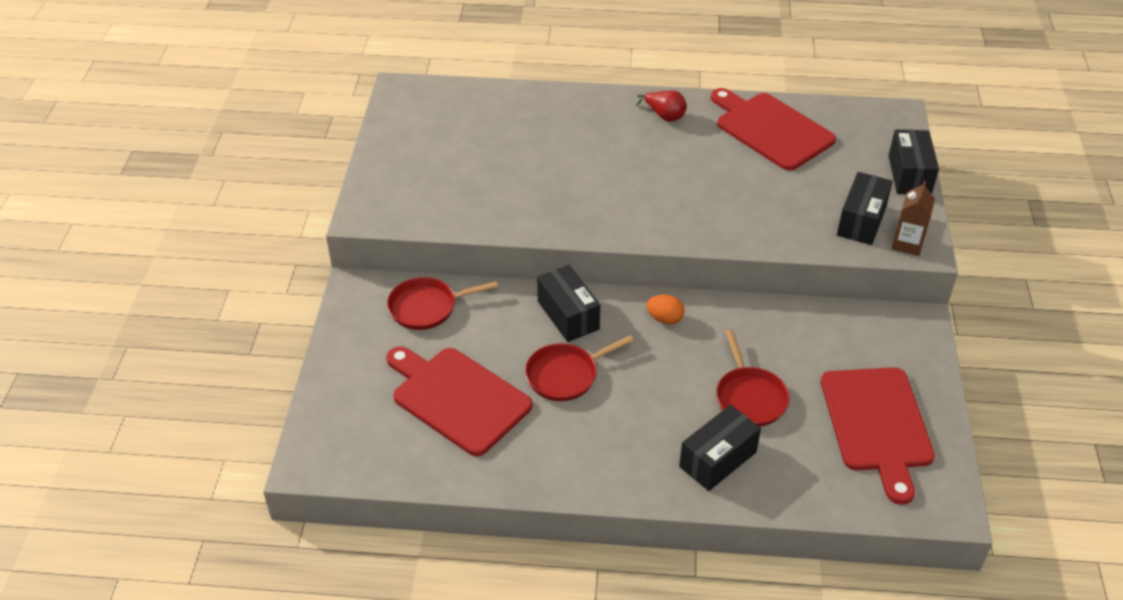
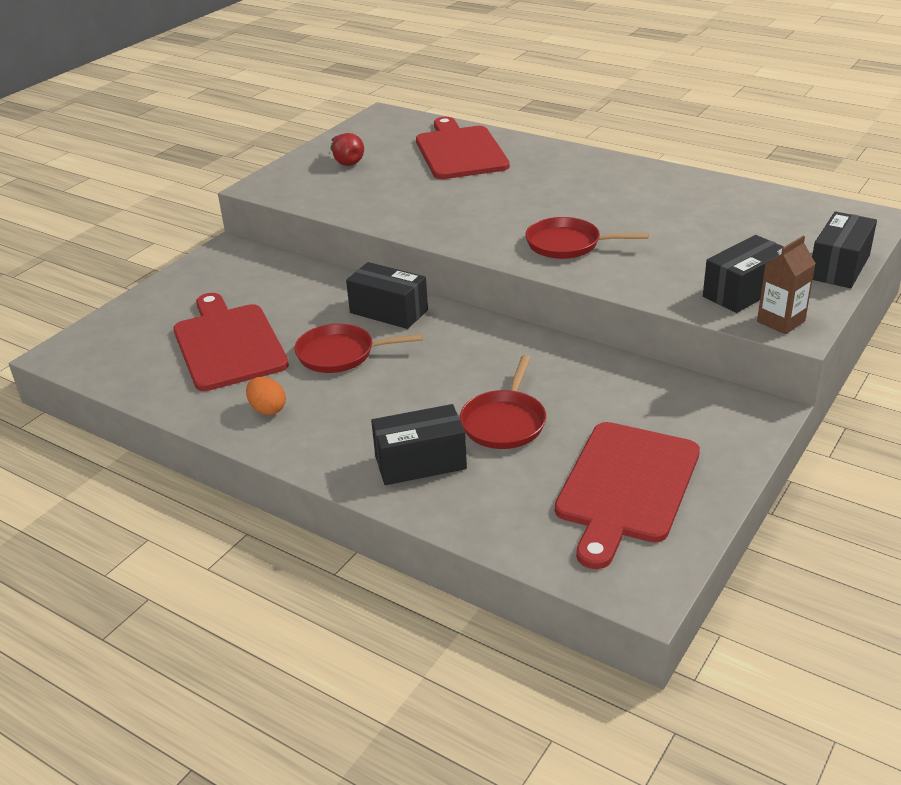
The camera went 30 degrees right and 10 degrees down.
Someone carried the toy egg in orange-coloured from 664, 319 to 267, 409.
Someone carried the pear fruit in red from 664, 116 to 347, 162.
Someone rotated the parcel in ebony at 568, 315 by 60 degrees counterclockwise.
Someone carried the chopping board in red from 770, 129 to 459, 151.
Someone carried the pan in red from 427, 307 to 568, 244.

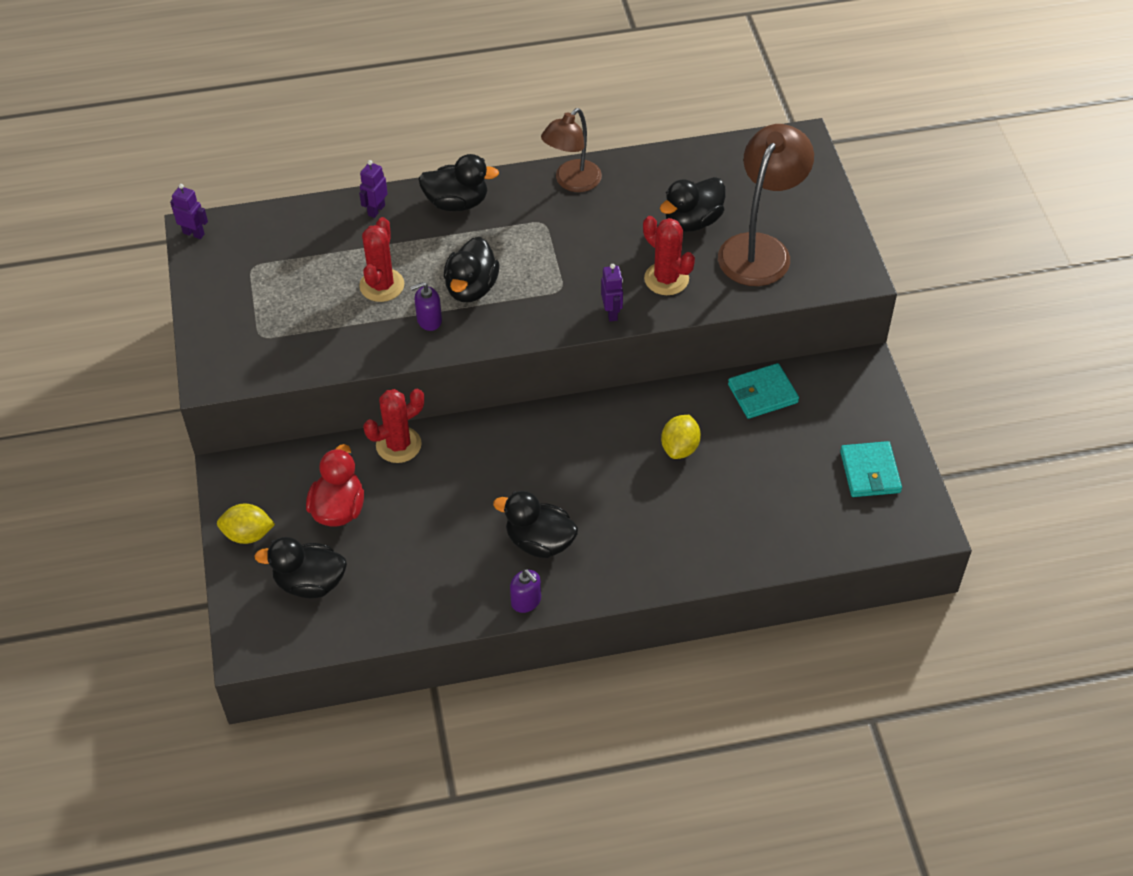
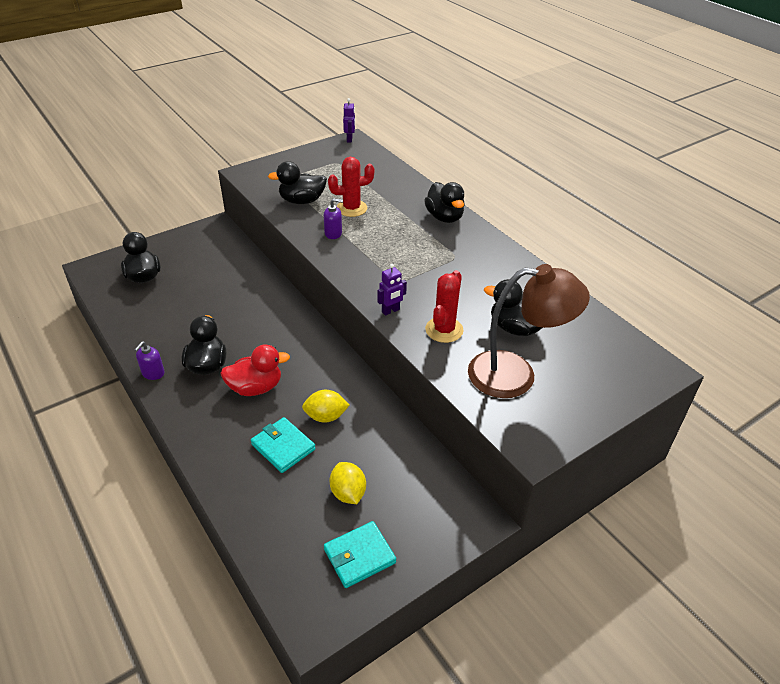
The camera went 65 degrees right and 10 degrees down.
Someone carried the duck in red from 338, 509 to 255, 387.
Someone carried the card wallet in teal from 762, 393 to 283, 447.
Someone carried the duck in ebony from 471, 288 to 302, 201.
Someone rotated the pump bottle in violet at 429, 320 by 135 degrees clockwise.
Someone carried the lemon in yellow from 248, 534 to 348, 493.
Someone took away the robot figure in violet at 376, 210.
Someone took away the cactus in red at 398, 445.
Someone took away the desk lamp in russet at 572, 182.

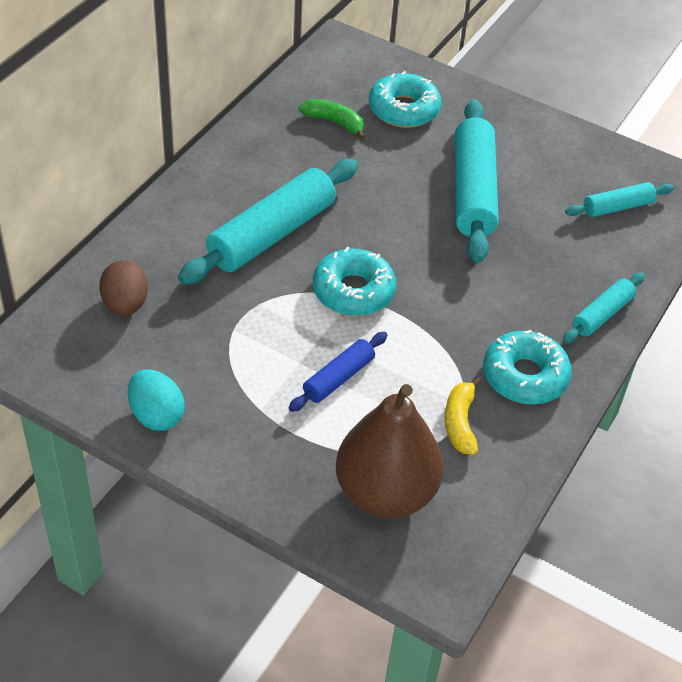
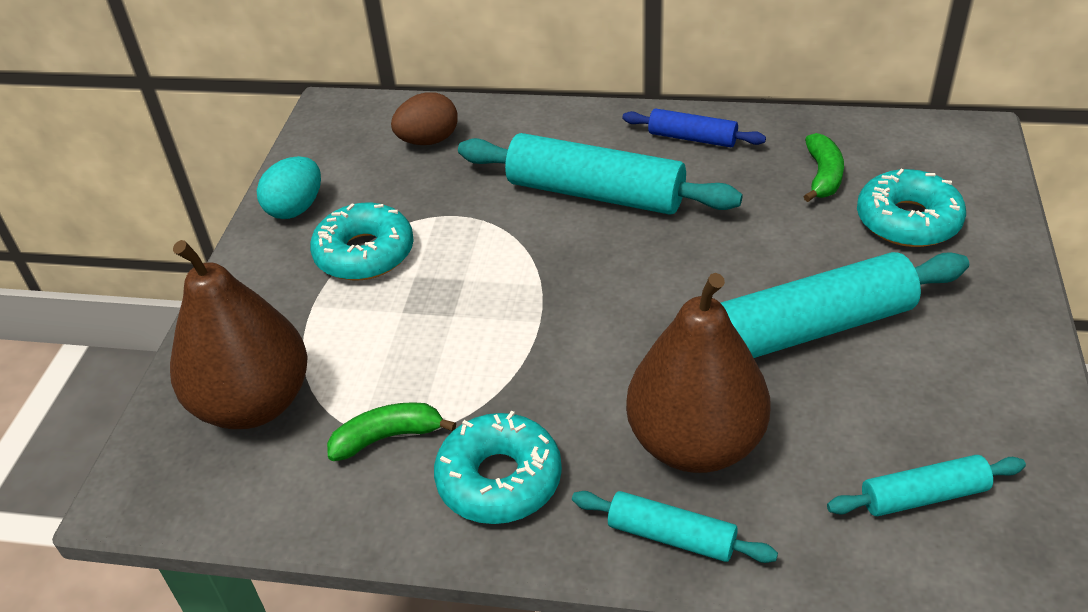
The camera went 75 degrees right and 5 degrees down.
Someone carried the donut in teal from 353, 291 to 364, 253.
Someone repainted the banana in yellow at 460, 423, which became the banana in green at 387, 437.
Someone carried the pastry roller in blue from 338, 378 to 692, 138.
Someone put down the pear fruit in russet at 695, 443.
Someone rotated the pastry roller in teal at 617, 207 by 60 degrees counterclockwise.

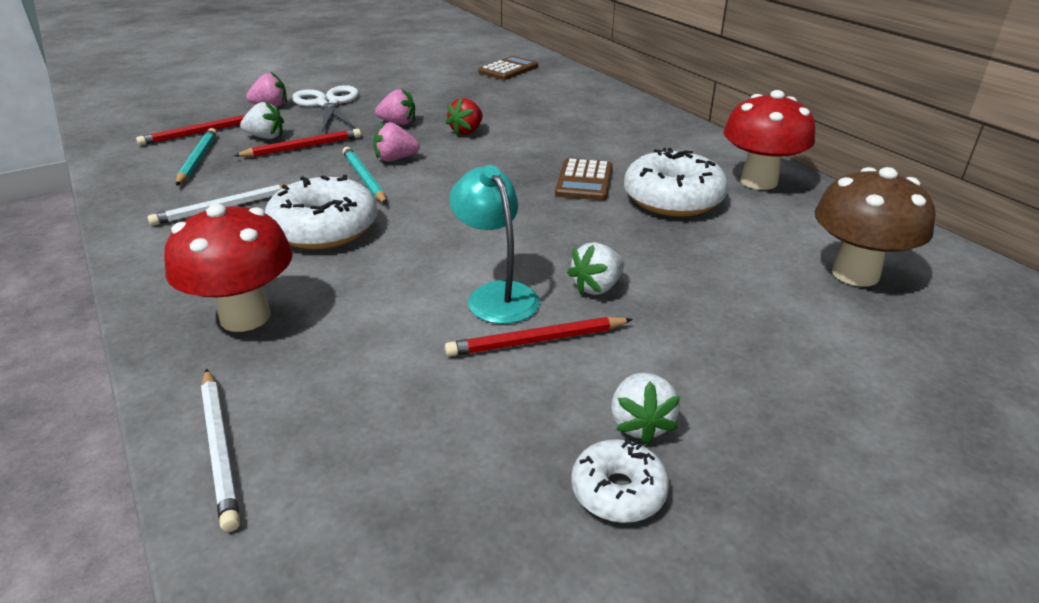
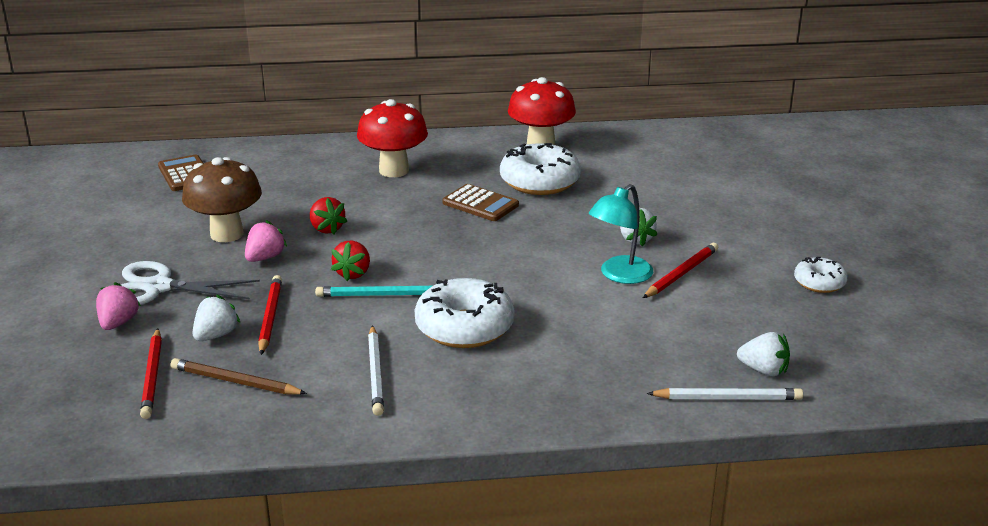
The camera went 65 degrees left and 5 degrees down.
Someone repainted the wooden pencil in teal at 197, 159, which became the wooden pencil in russet at 235, 382.
Someone carried the mushroom in russet from 855, 274 to 227, 234.
Someone repainted the berry in rose-pink at 395, 159, which became the berry in red at 353, 273.
Someone carried the mushroom in red from 245, 317 to 394, 170.
Someone rotated the desk lamp in teal at 496, 294 by 45 degrees counterclockwise.
Someone rotated the wooden pencil in red at 537, 341 by 150 degrees counterclockwise.
Someone carried the berry in white from 640, 424 to 763, 370.

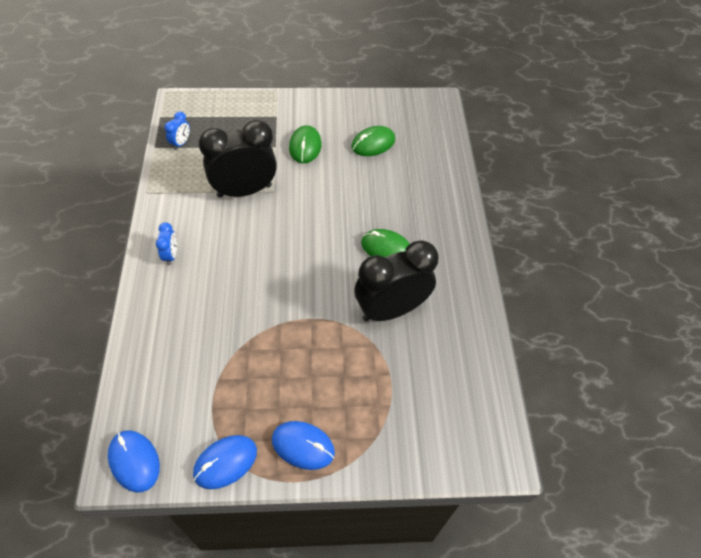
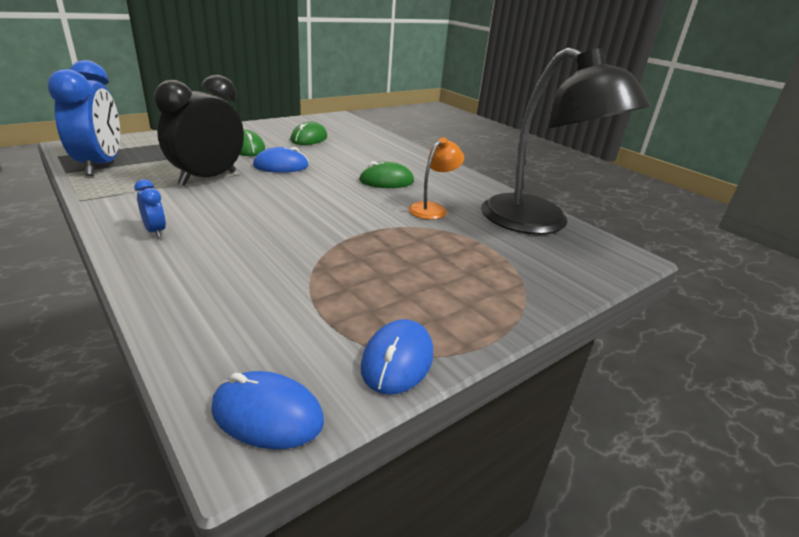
The camera went 35 degrees left and 25 degrees down.
Someone scaled the clock in blue at 181, 143 by 2.37.
Someone carried the mouse in blue from 303, 446 to 281, 166.
Someone swapped the clock in ebony at 391, 310 for the desk lamp in orange-coloured at 432, 209.
Someone put down the desk lamp in ebony at 539, 223.

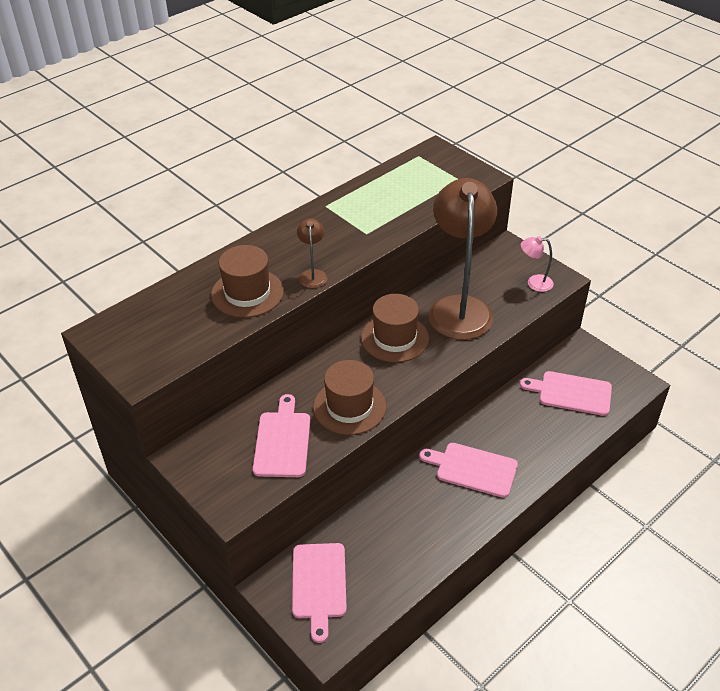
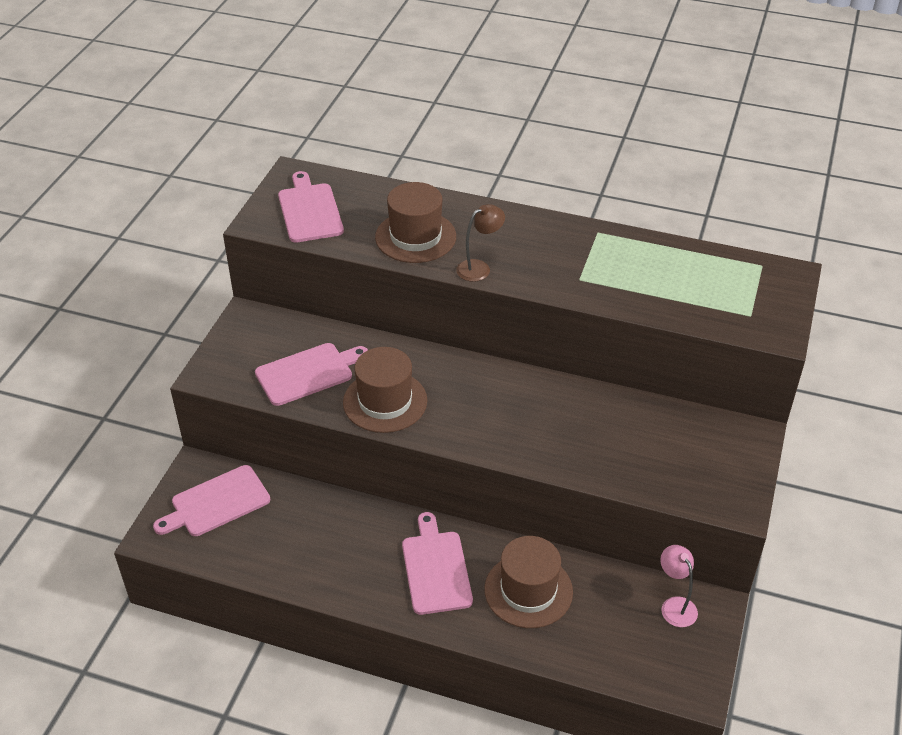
The camera went 60 degrees right and 0 degrees up.
Someone carried the chopping board in rose-pink from 571, 393 to 309, 210.
Someone carried the hat in russet from 395, 338 to 528, 590.
Someone carried the desk lamp in rose-pink from 534, 283 to 675, 605.
Someone took away the desk lamp in russet at 459, 307.

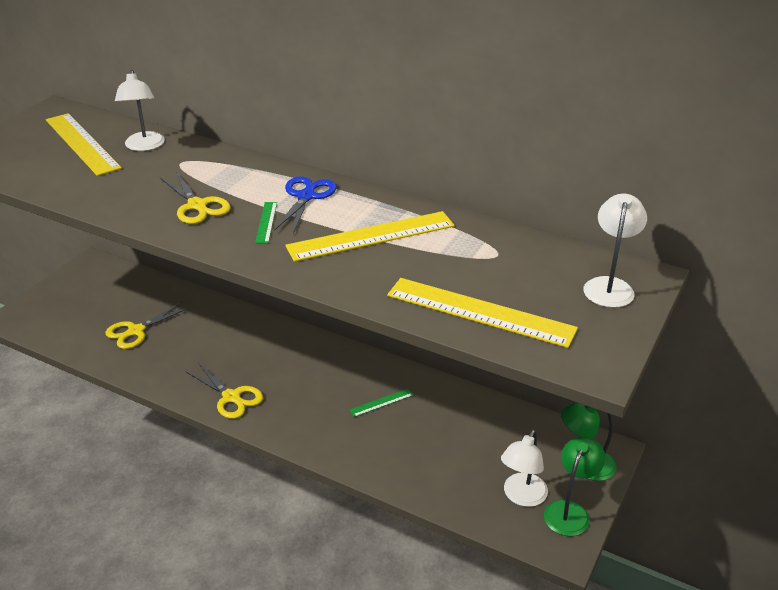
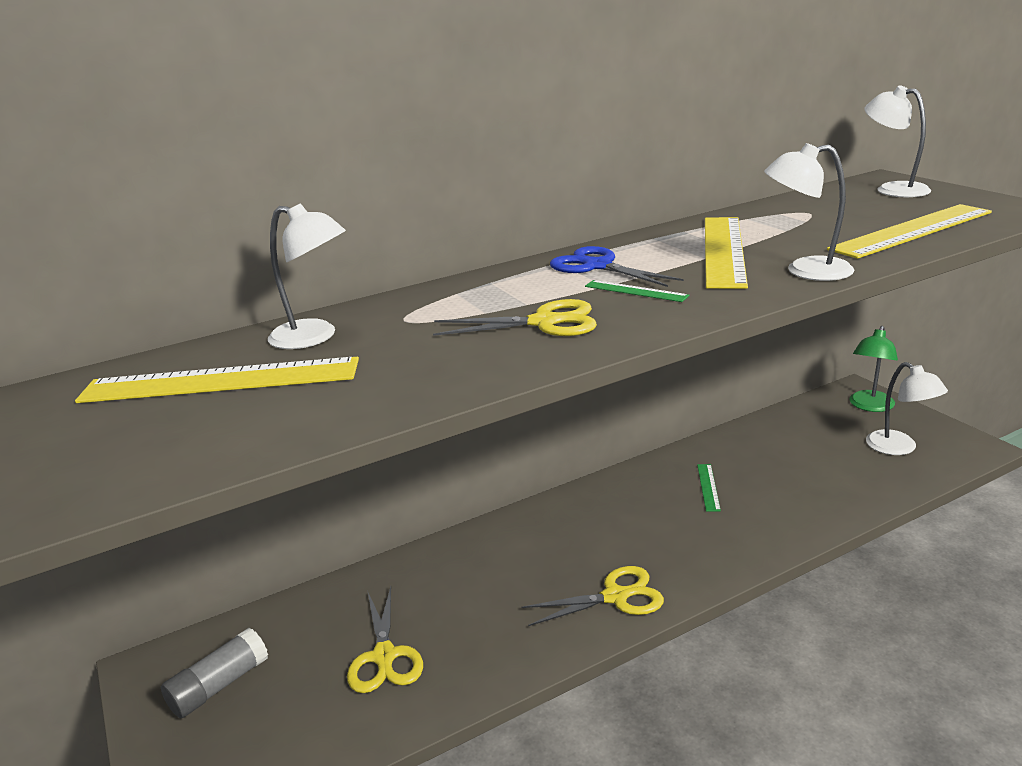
The camera went 55 degrees left and 10 degrees down.
Someone put down the glue stick in grey at 219, 686.
Someone put down the desk lamp in white at 805, 271.
Someone took away the desk lamp in green at 570, 511.

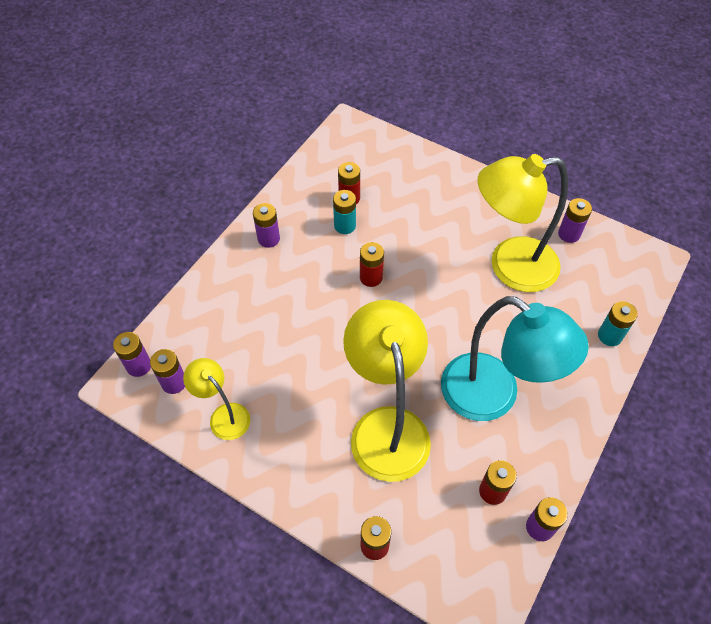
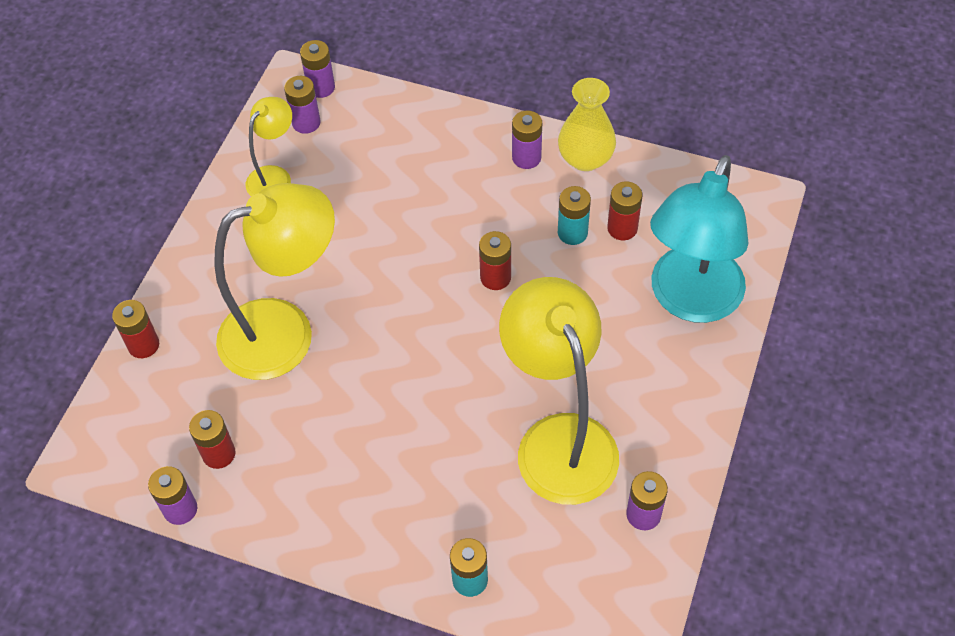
The camera went 80 degrees right and 0 degrees up.
Someone put down the tall vase in yellow at 585, 158.
Someone carried the desk lamp in teal from 493, 396 to 690, 300.

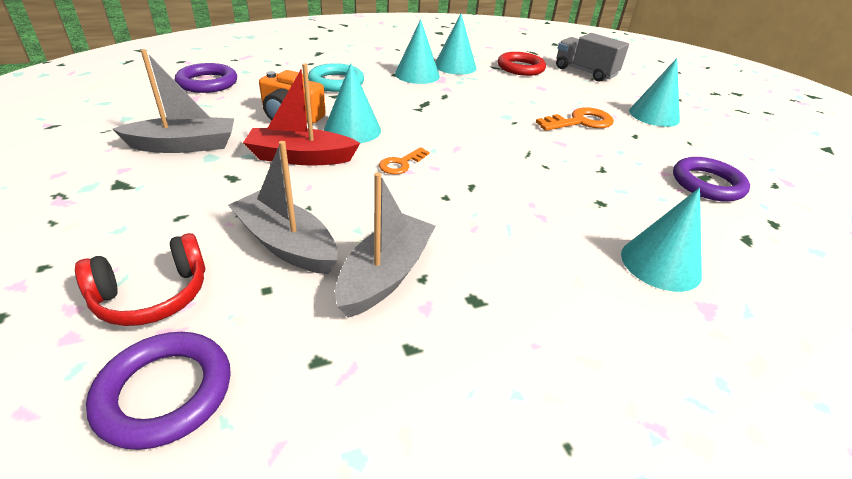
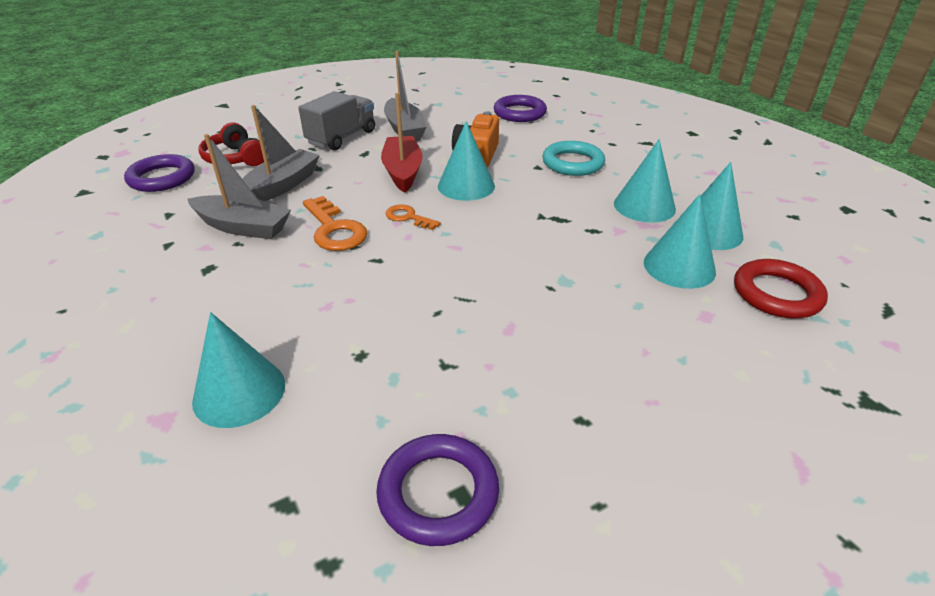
The camera went 85 degrees right and 0 degrees up.
Someone carried the truck in grey from 585, 72 to 342, 137.
Someone carried the key in orange-coloured from 580, 122 to 334, 229.
Someone carried the cone in teal from 654, 115 to 679, 267.

